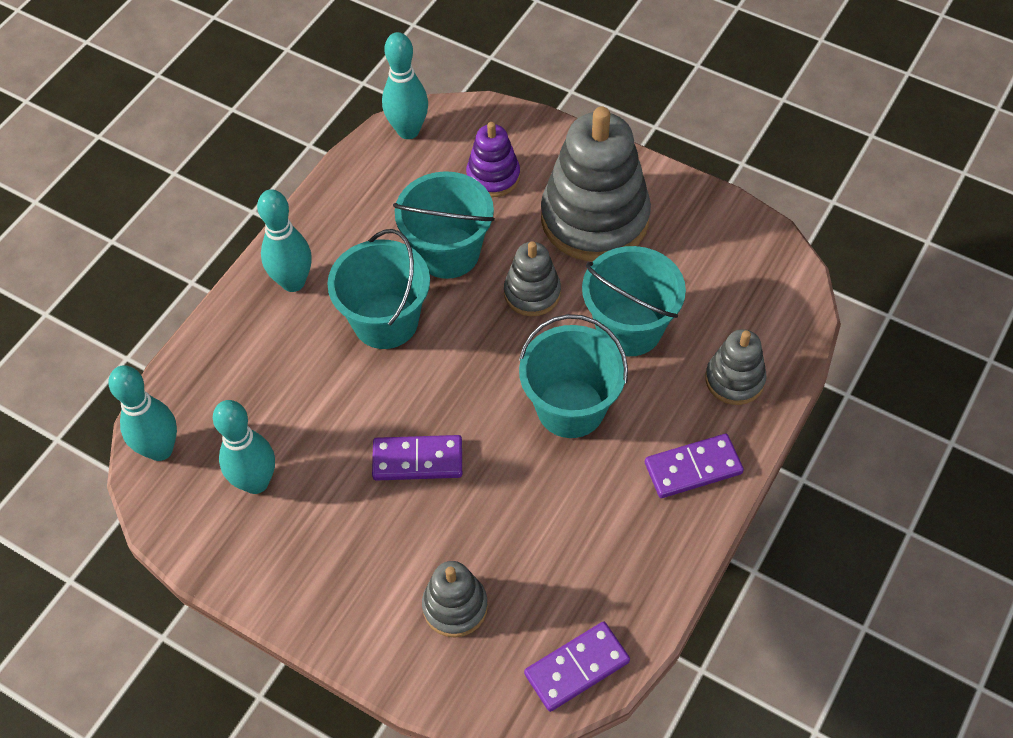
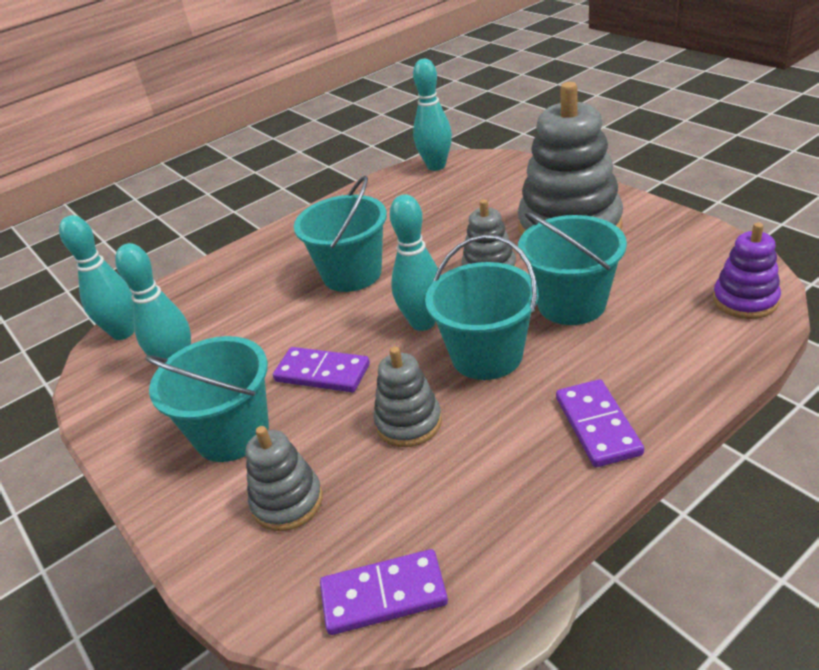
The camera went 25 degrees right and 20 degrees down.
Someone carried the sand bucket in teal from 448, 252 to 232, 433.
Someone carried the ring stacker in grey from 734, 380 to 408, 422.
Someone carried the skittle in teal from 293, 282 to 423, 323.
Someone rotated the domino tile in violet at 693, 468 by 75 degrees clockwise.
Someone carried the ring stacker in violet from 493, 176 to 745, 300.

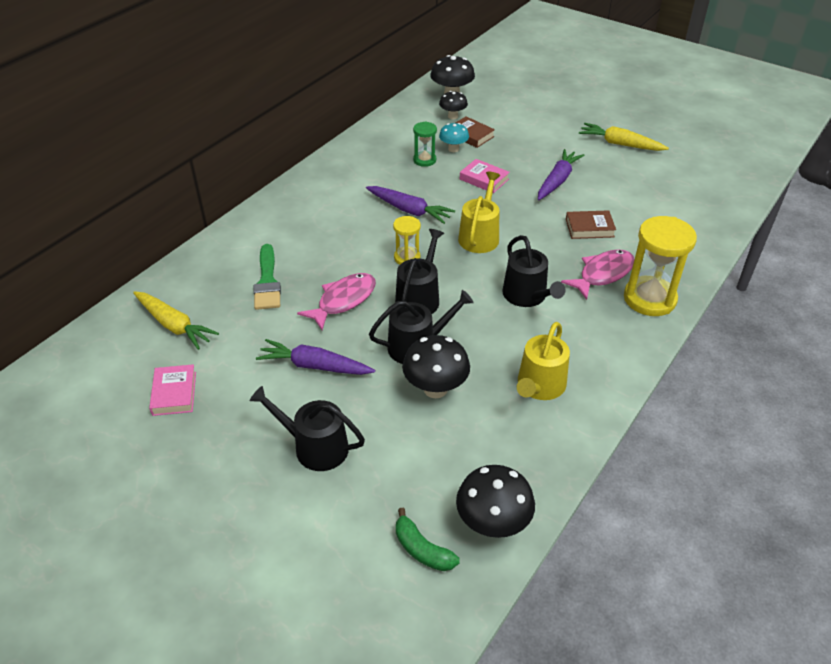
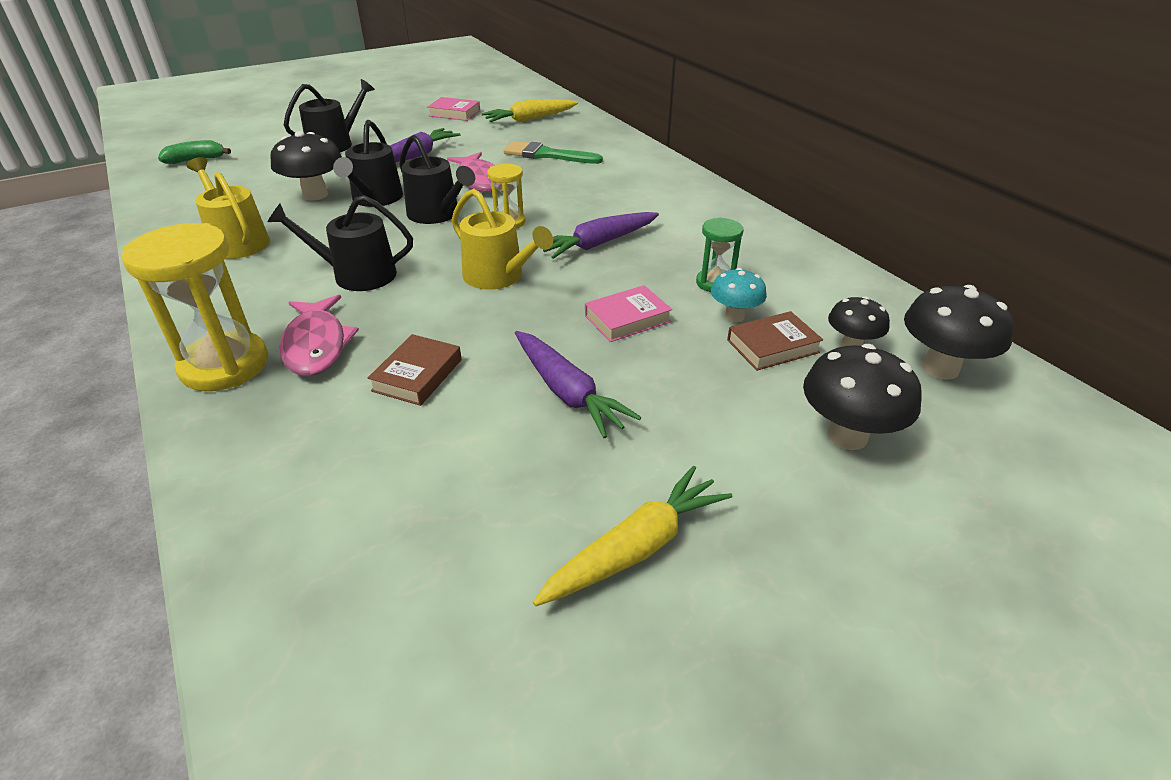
The camera went 115 degrees right and 5 degrees down.
Someone carried the mushroom in ebony from 492, 524 to 847, 436.

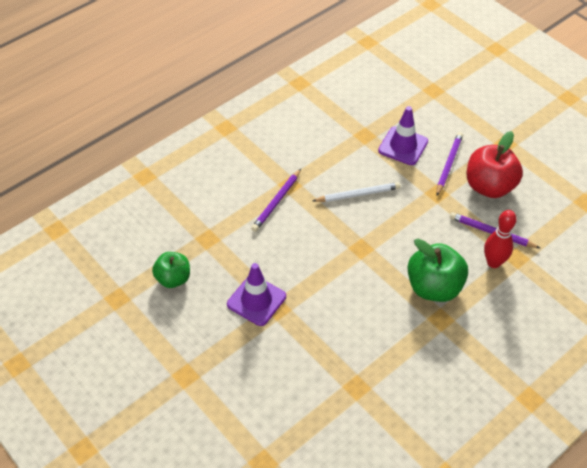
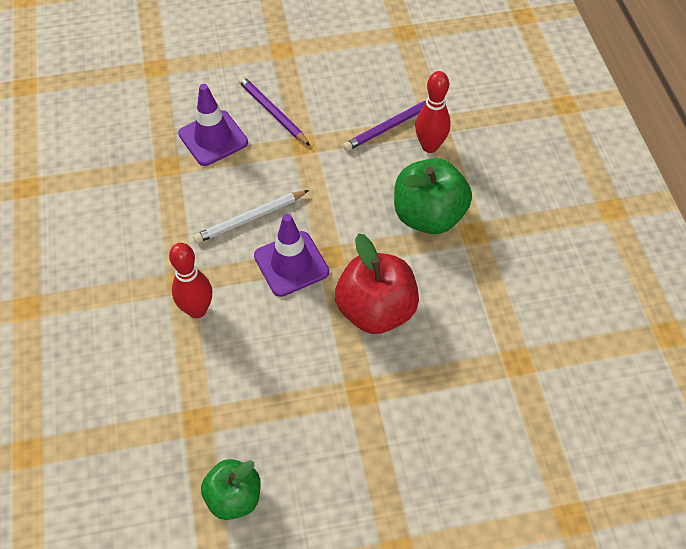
The camera went 60 degrees left and 5 degrees up.
Someone swapped the wooden pencil in violet at 276, 202 for the skittle in red at 197, 310.
Someone rotated the wooden pencil in white at 358, 194 by 135 degrees counterclockwise.
Someone carried the safety cone in violet from 256, 300 to 291, 264.
Someone carried the apple in red from 489, 186 to 376, 310.

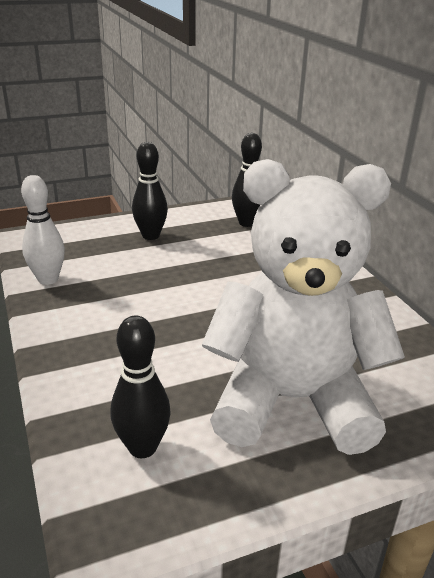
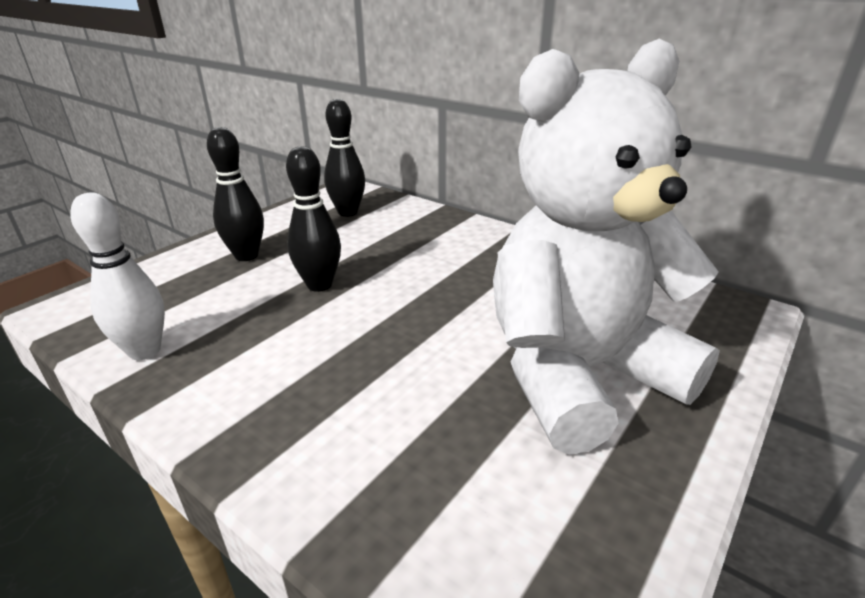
The camera went 30 degrees left and 0 degrees up.
Someone carried the skittle in ebony from 142, 447 to 319, 285.

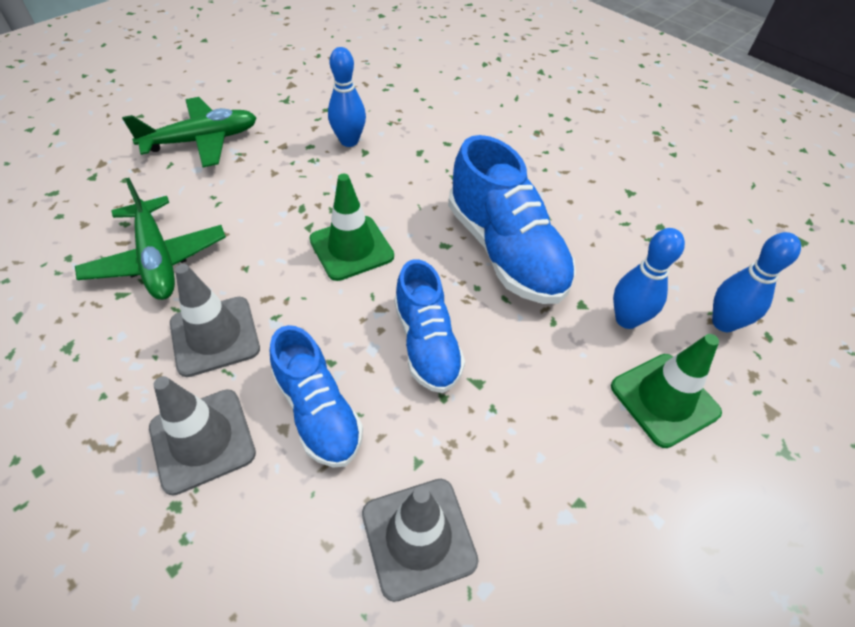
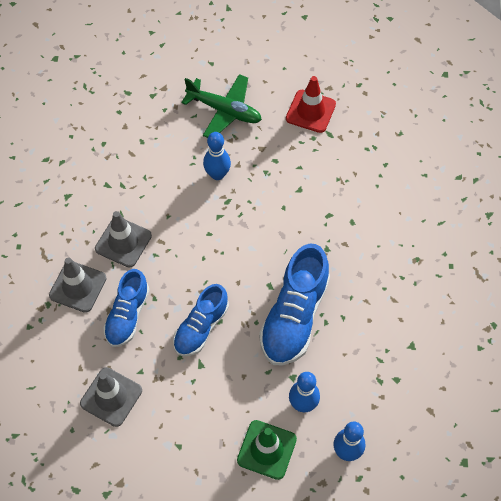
The camera went 50 degrees right and 10 degrees up.
Someone carried the skittle in blue from 349, 141 to 217, 174.
Someone put down the safety cone in red at 310, 111.
Someone took away the toy plane in green at 157, 259.
Someone took away the safety cone in green at 351, 248.

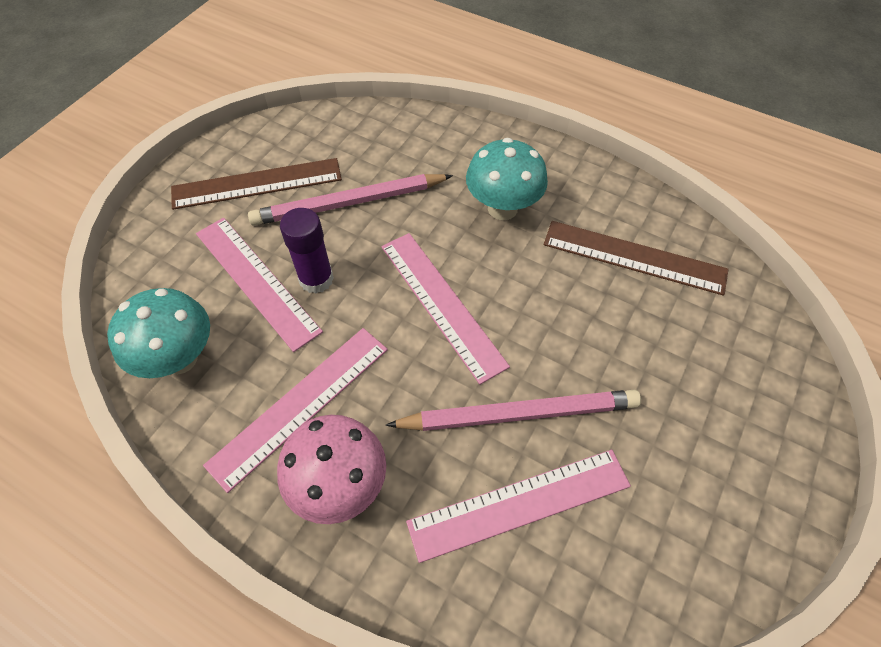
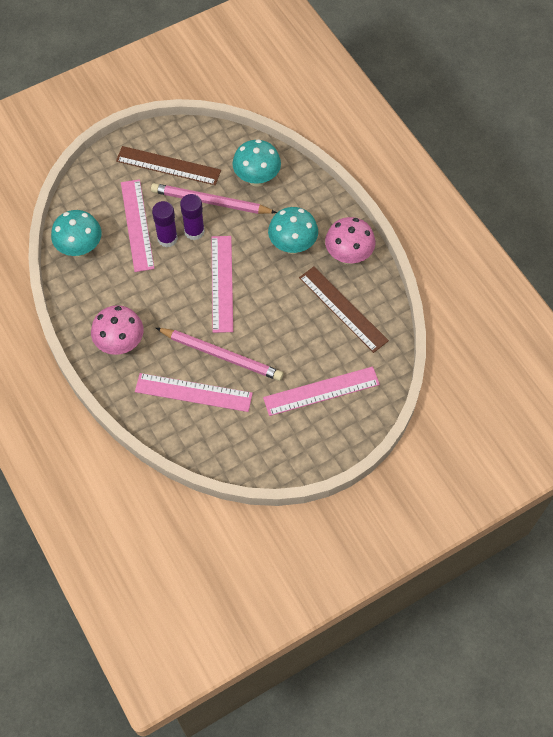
The camera went 30 degrees right and 5 degrees up.
Someone put down the glue stick in violet at 194, 231.
Someone put down the mushroom in teal at 257, 178.
Someone carried the ruler in rose-pink from 300, 404 to 321, 391.
Someone put down the mushroom in rose-pink at 348, 256.

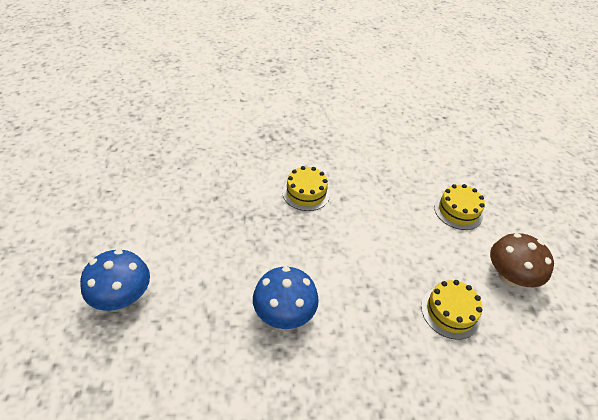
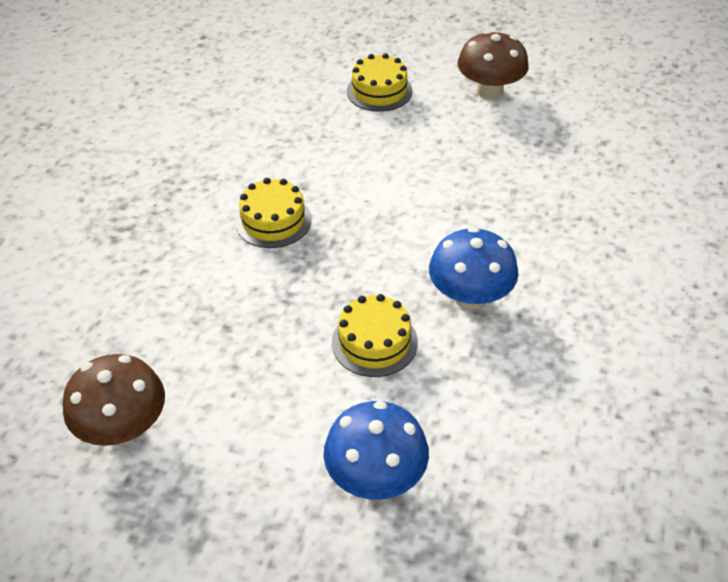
The camera went 65 degrees left and 0 degrees up.
Someone put down the mushroom in russet at 123, 427.
Someone carried the cake in yellow from 450, 312 to 374, 342.

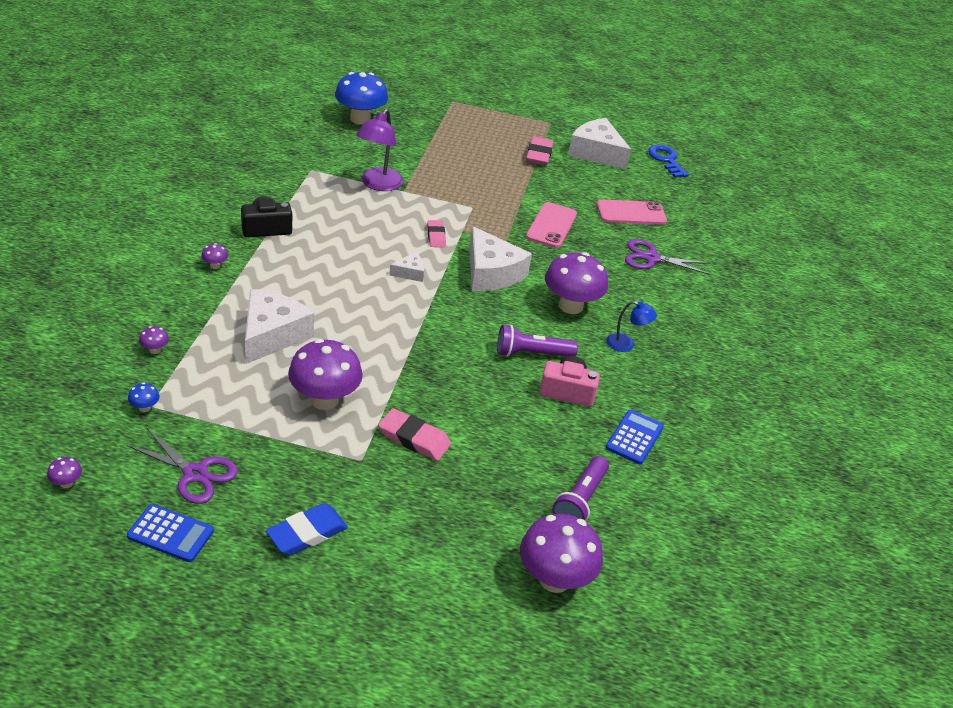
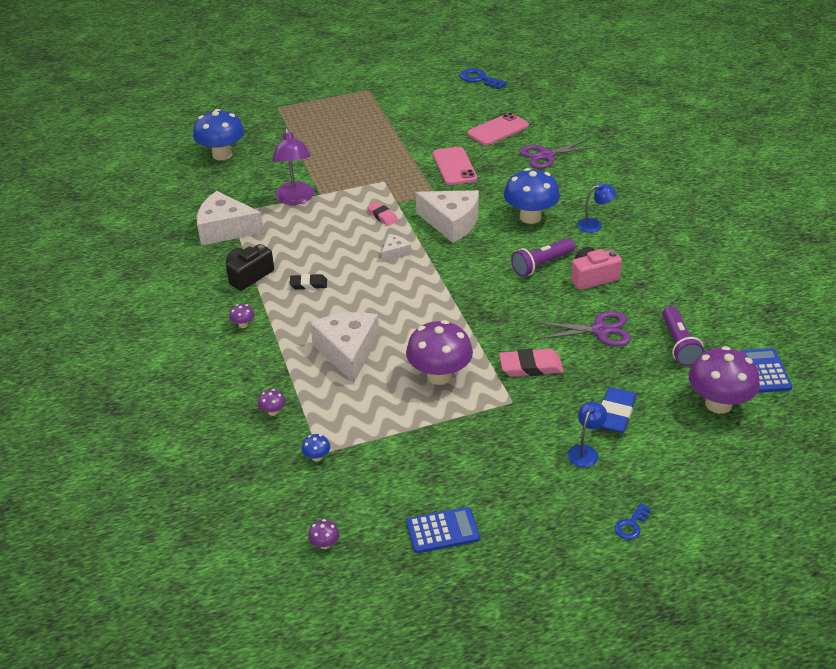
The camera went 25 degrees left and 0 degrees up.
Someone carried the cheese in white from 596, 153 to 225, 229.
Someone put down the gum eraser in ebony at 308, 284.
Someone repainted the mushroom in violet at 571, 306, which became the mushroom in blue at 530, 217.
Someone carried the scissors in violet from 195, 474 to 600, 330.
Someone put down the desk lamp in blue at 585, 451.
Someone carried the gum eraser in blue from 307, 533 to 615, 414.
Someone put down the key in blue at 631, 525.
Someone carried the pocket calculator in blue from 634, 437 to 765, 371.
Someone took away the gum eraser in rose-pink at 539, 155.

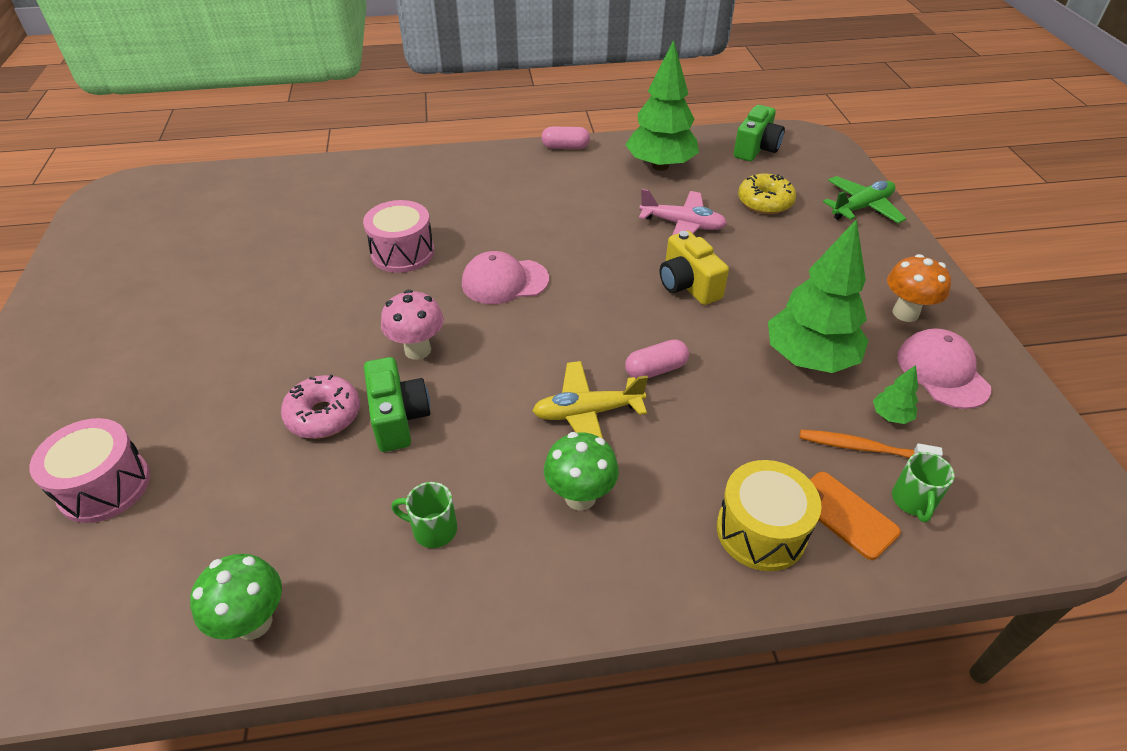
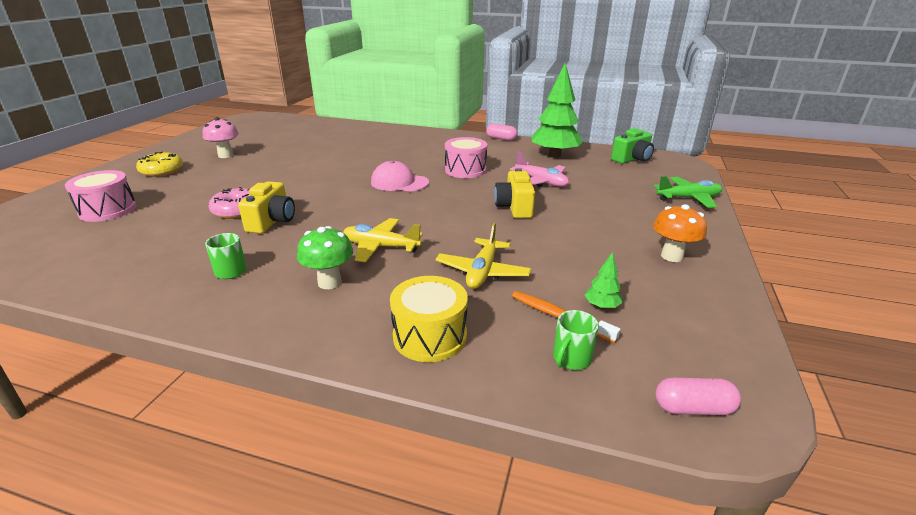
The camera went 25 degrees right and 15 degrees down.
Someone carried the donut in yellow from 765, 202 to 162, 171.
Someone carried the mushroom in rose-pink from 417, 350 to 226, 155.
Someone repainted the camera in green at 398, 418, which became the camera in yellow at 272, 221.
Someone put down the toy plane in yellow at 482, 272.
Someone carried the toy drum in rose-pink from 402, 253 to 465, 170.
Someone carried the pill shape in rose-pink from 655, 369 to 693, 408.
Someone took away the mushroom in green at 253, 622.
Someone took away the toy tree in green at 809, 359.
Someone took away the mobile phone in orange-coloured at 845, 514.
Someone took away the baseball cap in rose-pink at 942, 372.

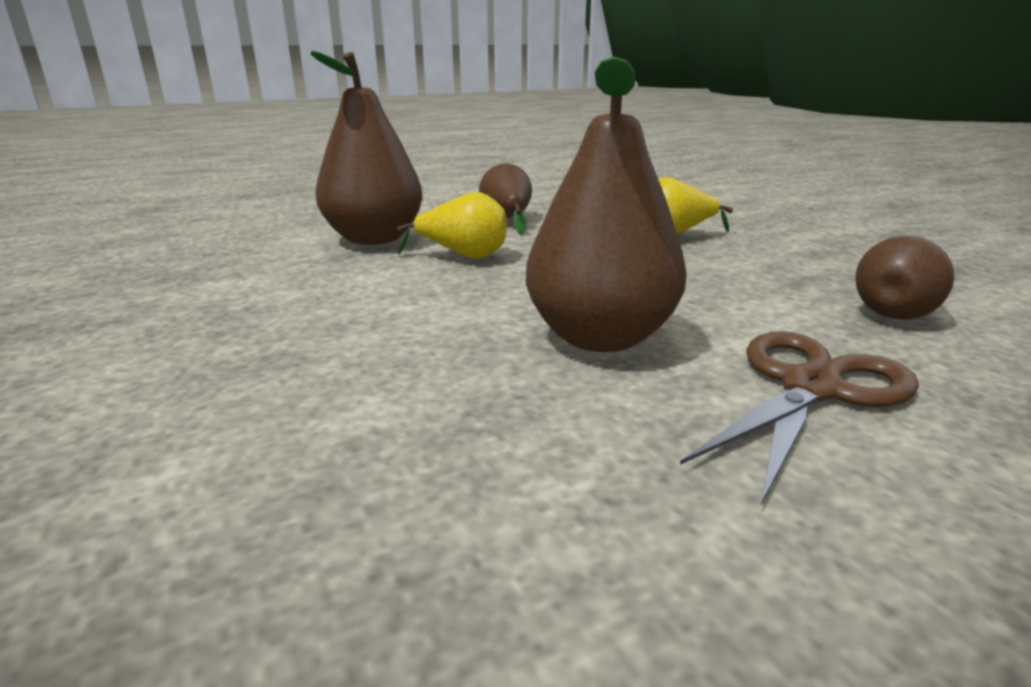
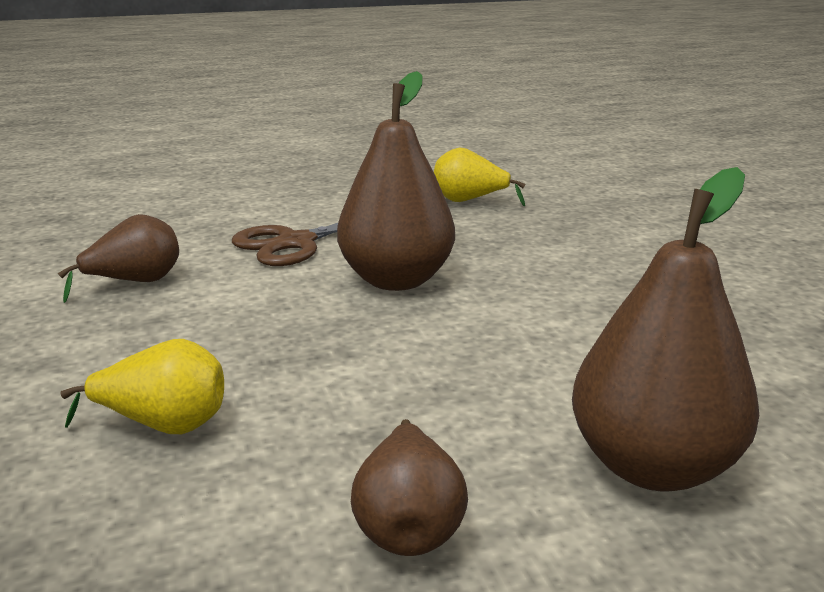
The camera went 170 degrees left and 0 degrees up.
Someone carried the pear fruit in yellow from 464, 256 to 469, 201.

